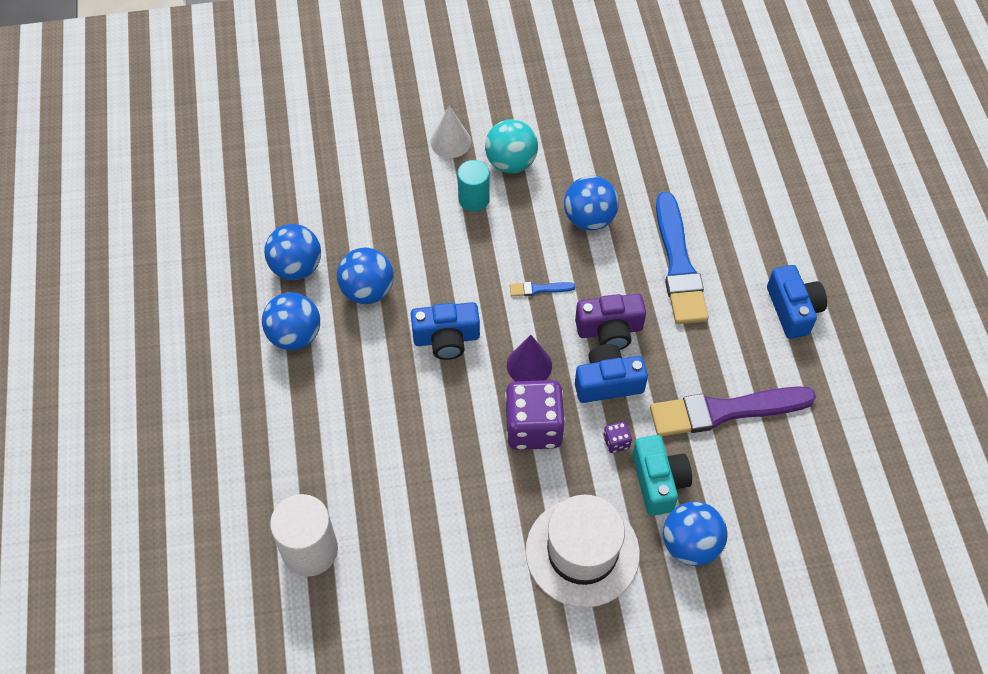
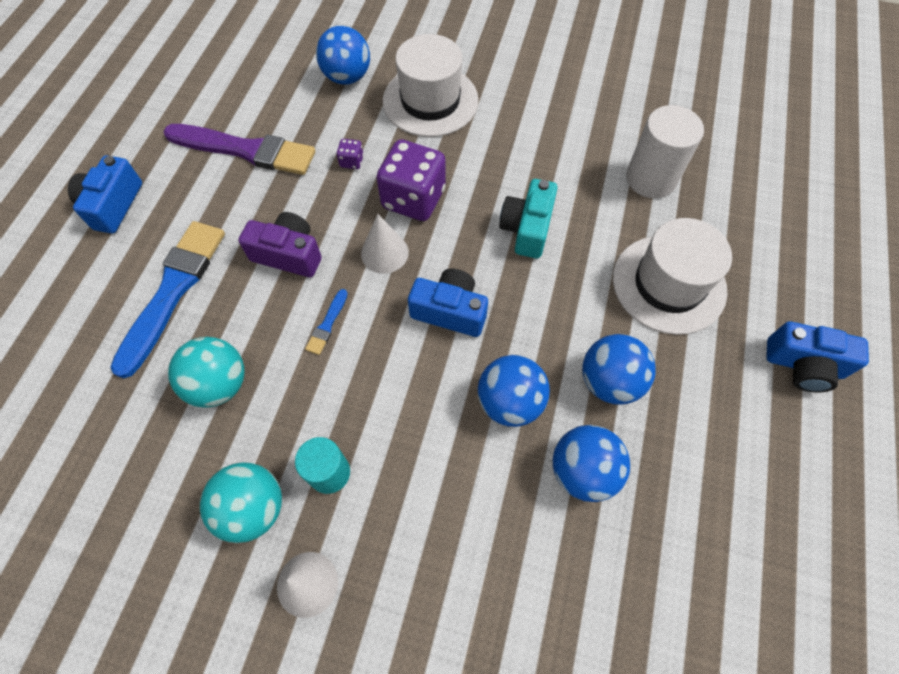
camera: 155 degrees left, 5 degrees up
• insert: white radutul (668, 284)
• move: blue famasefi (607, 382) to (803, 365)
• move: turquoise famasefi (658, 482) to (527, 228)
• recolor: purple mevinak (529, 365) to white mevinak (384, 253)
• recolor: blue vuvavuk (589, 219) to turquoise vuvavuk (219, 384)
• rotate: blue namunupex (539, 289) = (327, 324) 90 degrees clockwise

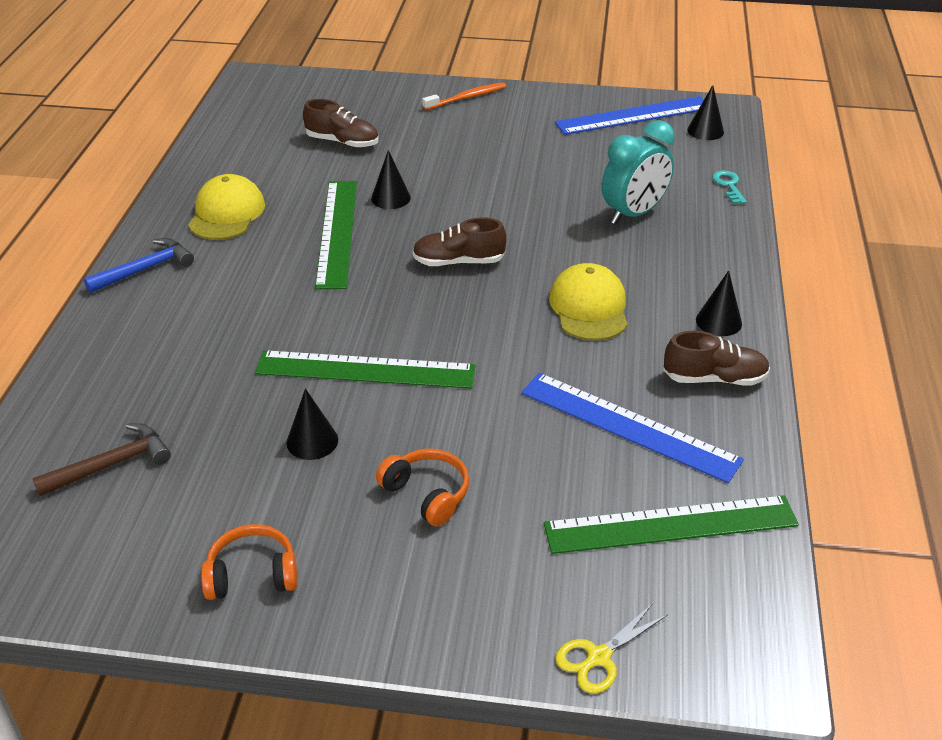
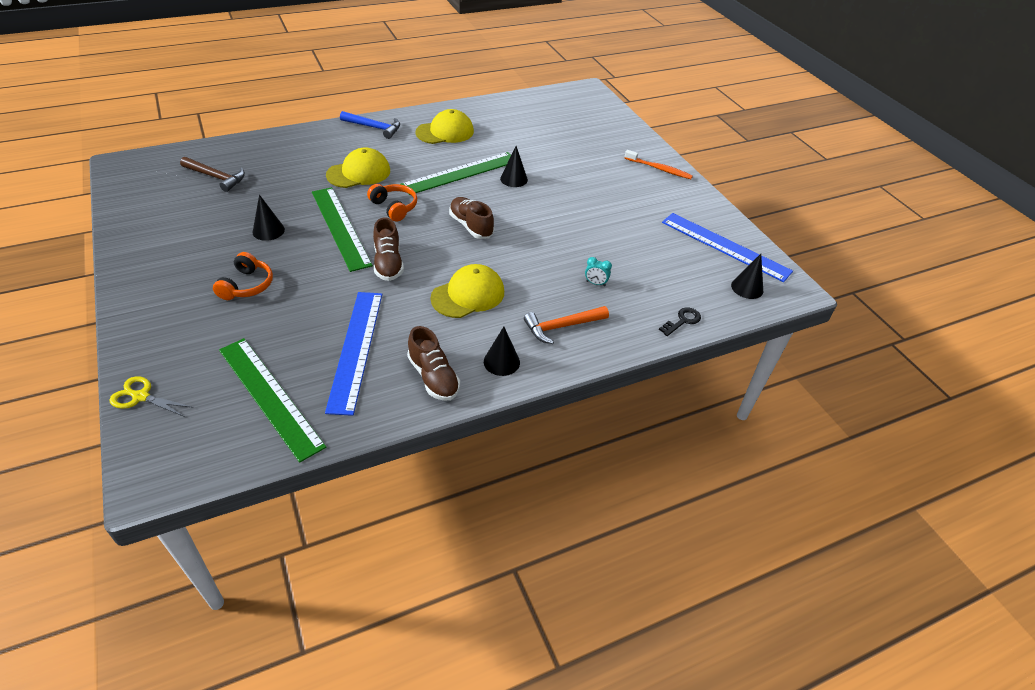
camera: 55 degrees right, 5 degrees up
• insert: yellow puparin (359, 173)
• insert: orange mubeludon (561, 327)
• move: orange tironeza (252, 574) to (394, 207)
• move: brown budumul (342, 142) to (388, 263)
• recolor: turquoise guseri (729, 186) to black guseri (682, 321)
• resize: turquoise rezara (633, 214) = (595, 283) x0.40

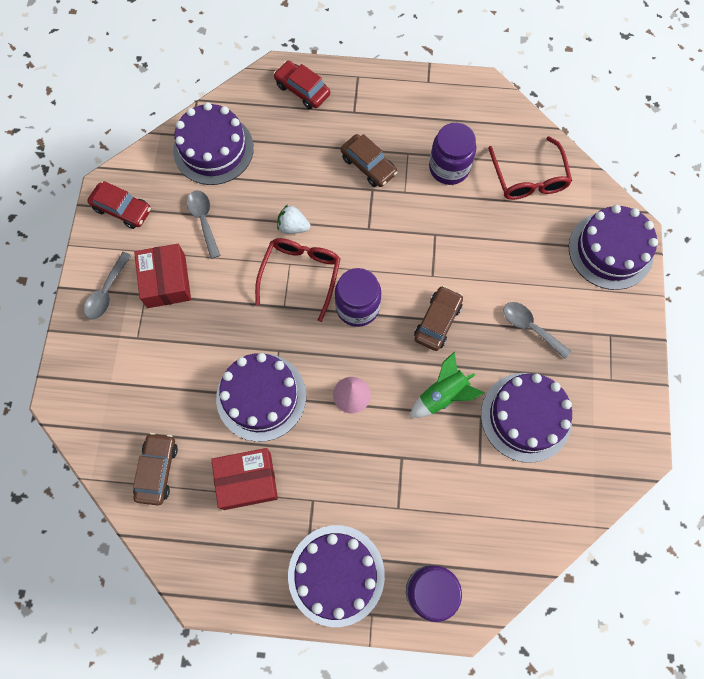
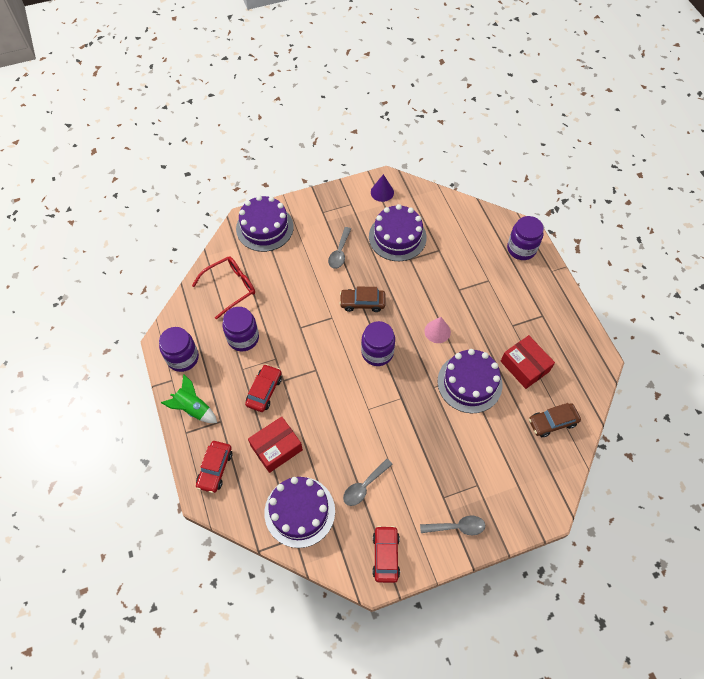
camera: 115 degrees left, 10 degrees down
• delete: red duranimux (301, 275)
• delete: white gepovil (293, 227)
• delete: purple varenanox (336, 575)
• insert: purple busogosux (183, 358)
• insert: purple mevinak (382, 192)
• move: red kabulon (166, 281) to (276, 448)
• move: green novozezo (443, 395) to (193, 408)
• recolor: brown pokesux (368, 165) to red pokesux (264, 391)

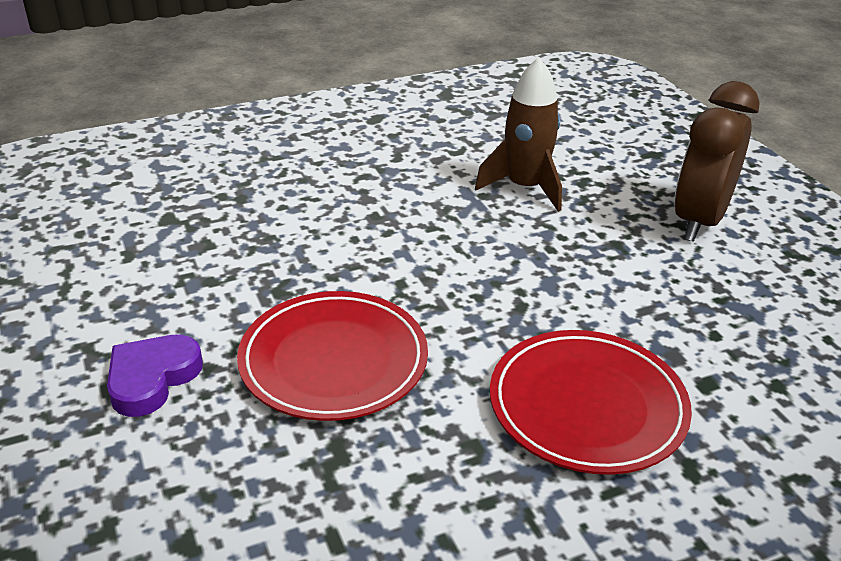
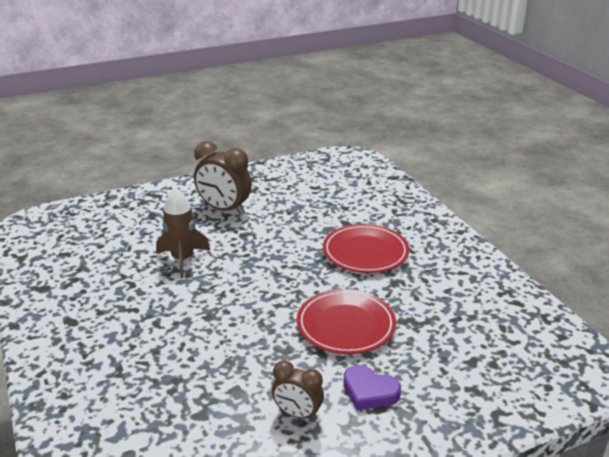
camera: 90 degrees left, 5 degrees down
• insert: brown rezara (297, 414)

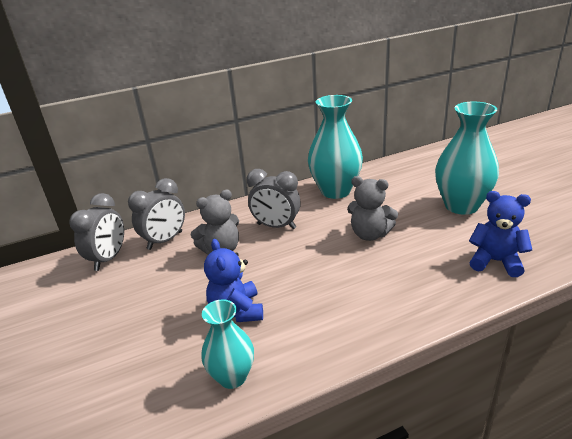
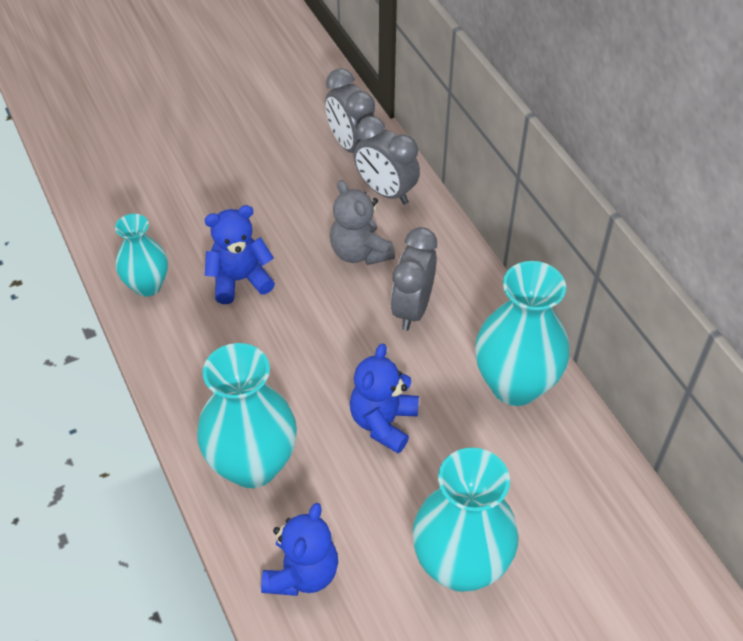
camera: 85 degrees right, 20 degrees up
• insert: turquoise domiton (252, 464)
• recolor: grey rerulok (370, 234) to blue rerulok (383, 422)
• rotate: grey rezara (108, 259) = (351, 146) 45 degrees clockwise

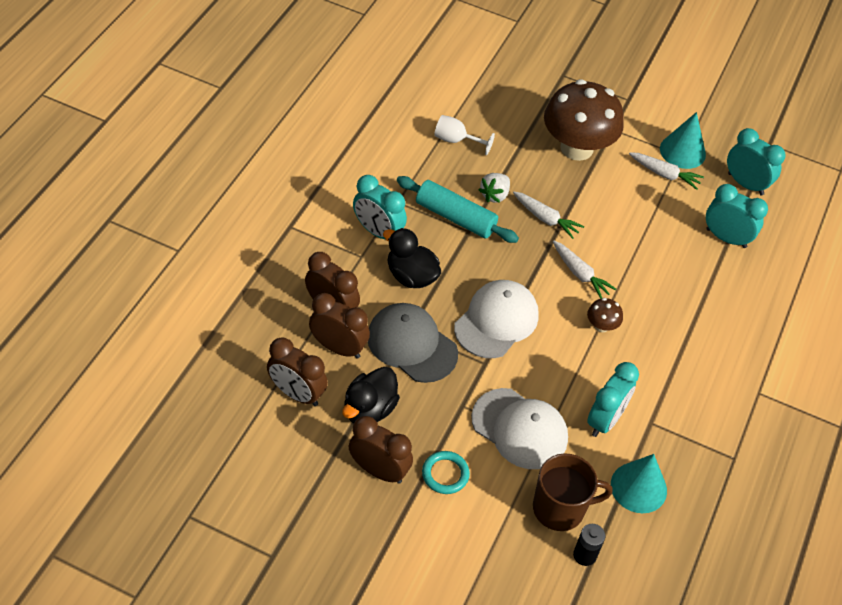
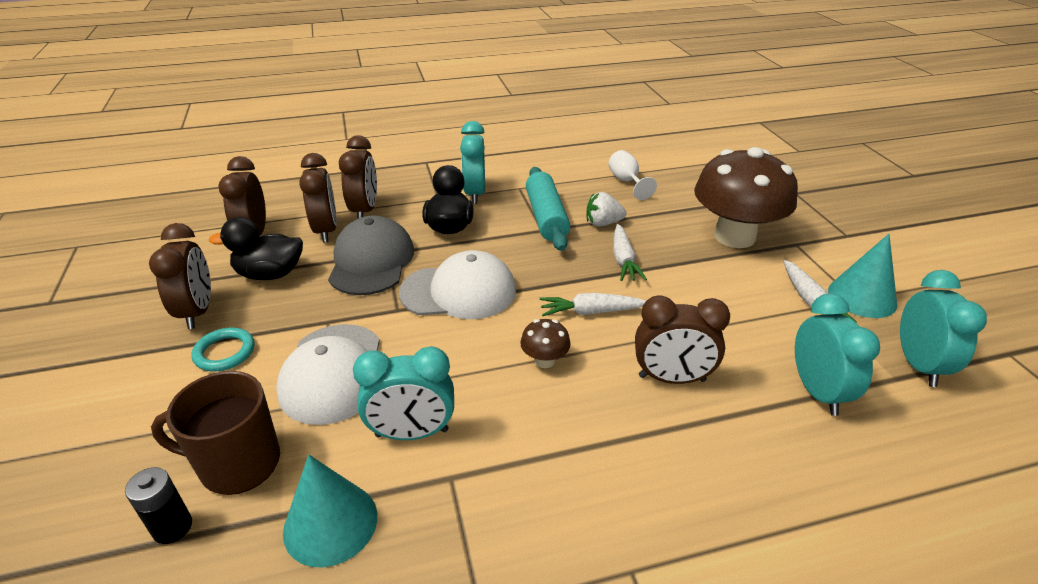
camera: 55 degrees right, 15 degrees down
• insert: brown rezara (672, 378)
• rotate: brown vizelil (560, 508) = (238, 463) 135 degrees clockwise
• rotate: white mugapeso (580, 274) = (590, 312) 75 degrees clockwise

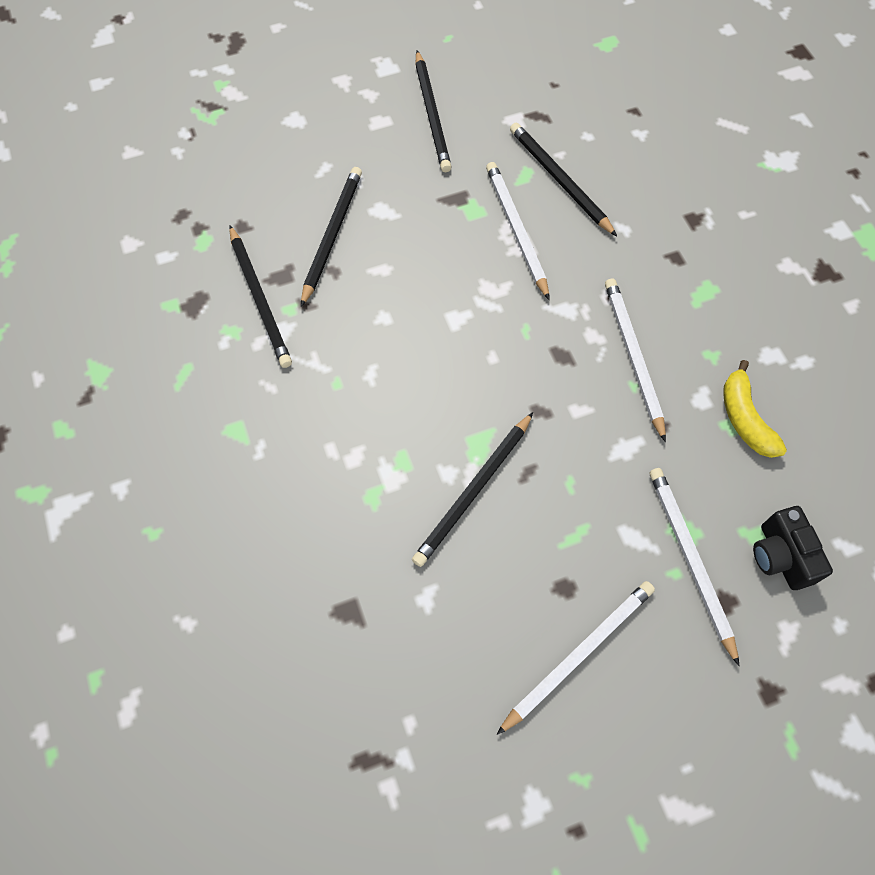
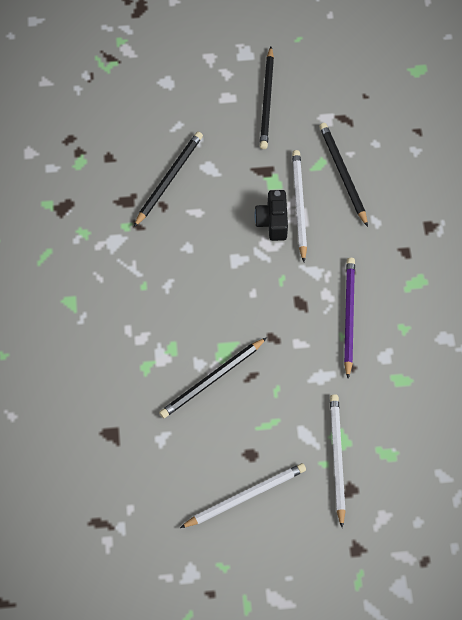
camera: 15 degrees right, 0 degrees up
• delete: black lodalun (260, 299)
• delete: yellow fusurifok (744, 418)
• move: black famasefi (780, 556) to (272, 222)
• recolor: white lodalun (633, 357) to purple lodalun (348, 316)

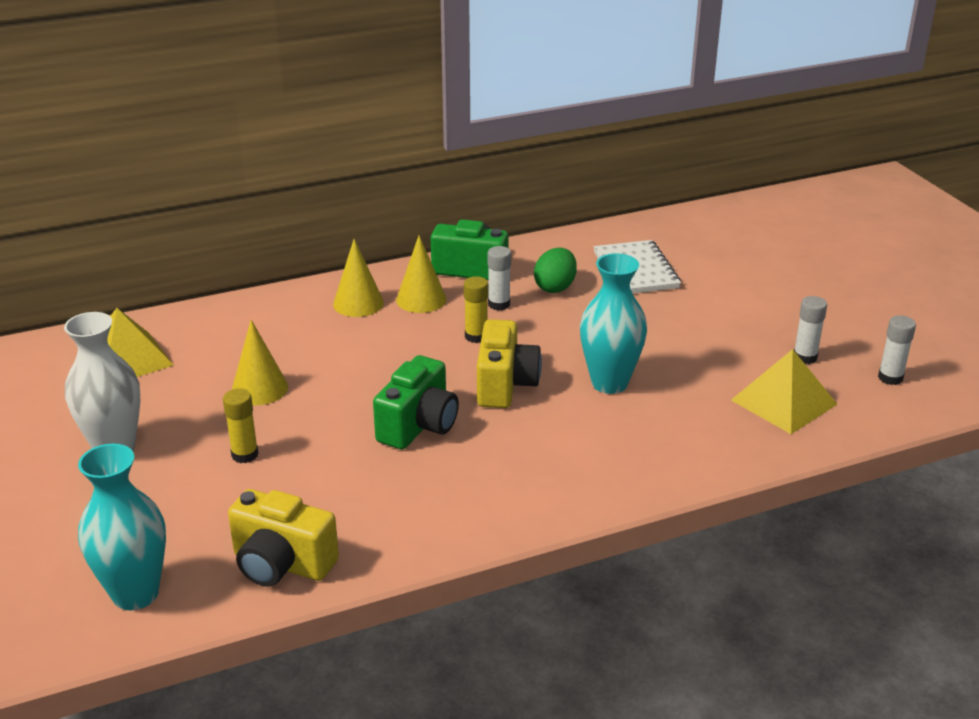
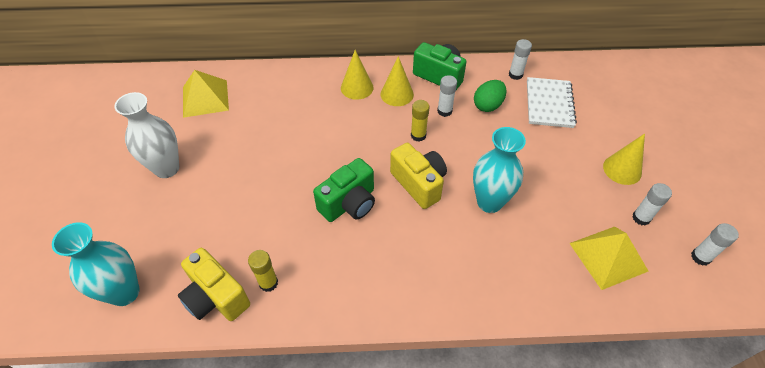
camera: 20 degrees right, 20 degrees up
• insert: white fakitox (515, 75)
• move: yellow fakitox (245, 455) to (268, 283)
• move: yellow mevinak (259, 388) to (622, 169)
• rotate: yellow famasefi (505, 385) = (419, 183) 60 degrees counterclockwise

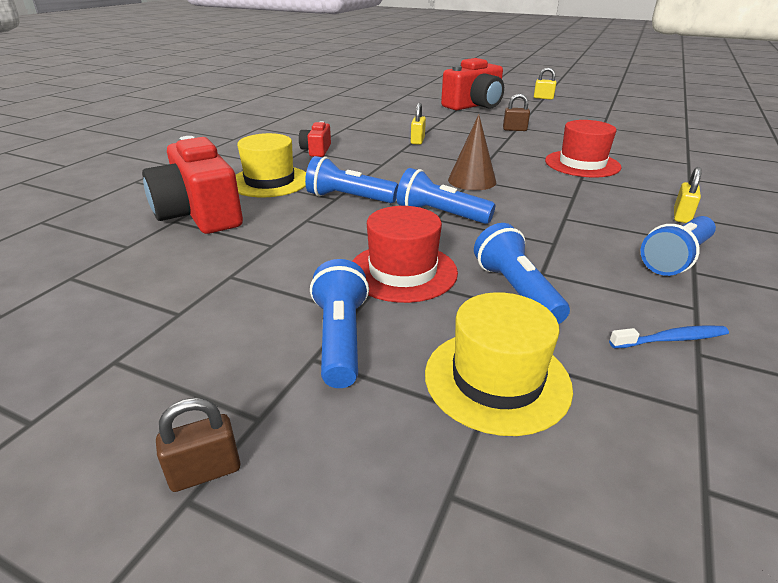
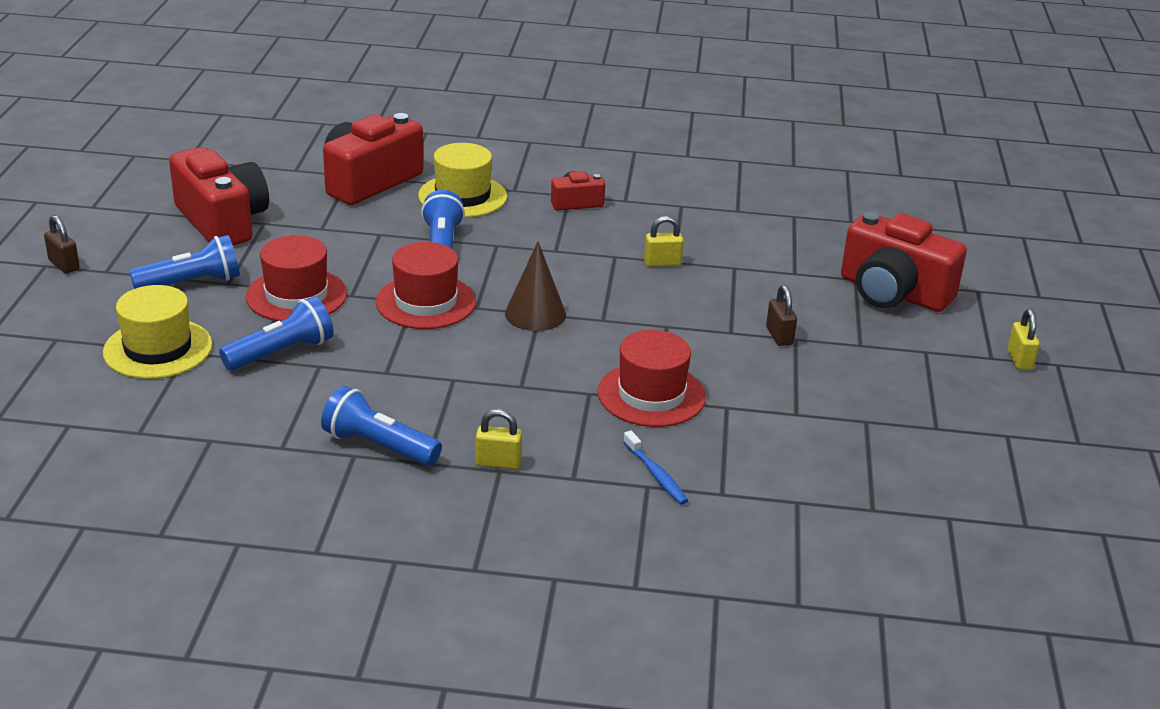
camera: 70 degrees right, 0 degrees up
• insert: red famasefi (222, 221)
• move: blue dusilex (671, 339) to (656, 475)
• replace: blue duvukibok (440, 214) to red radutul (426, 302)

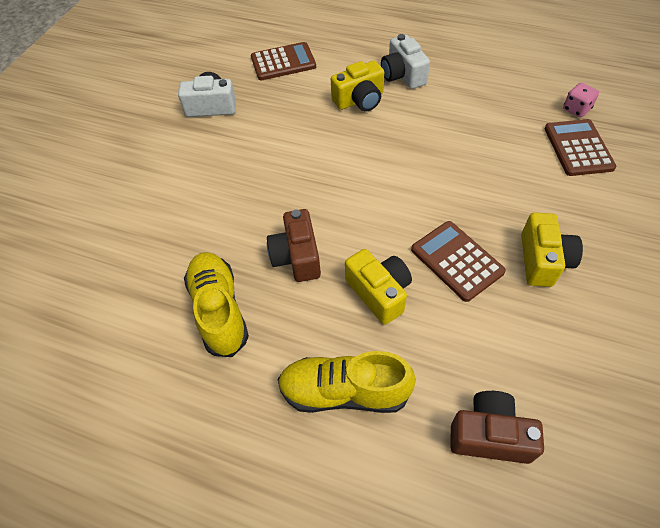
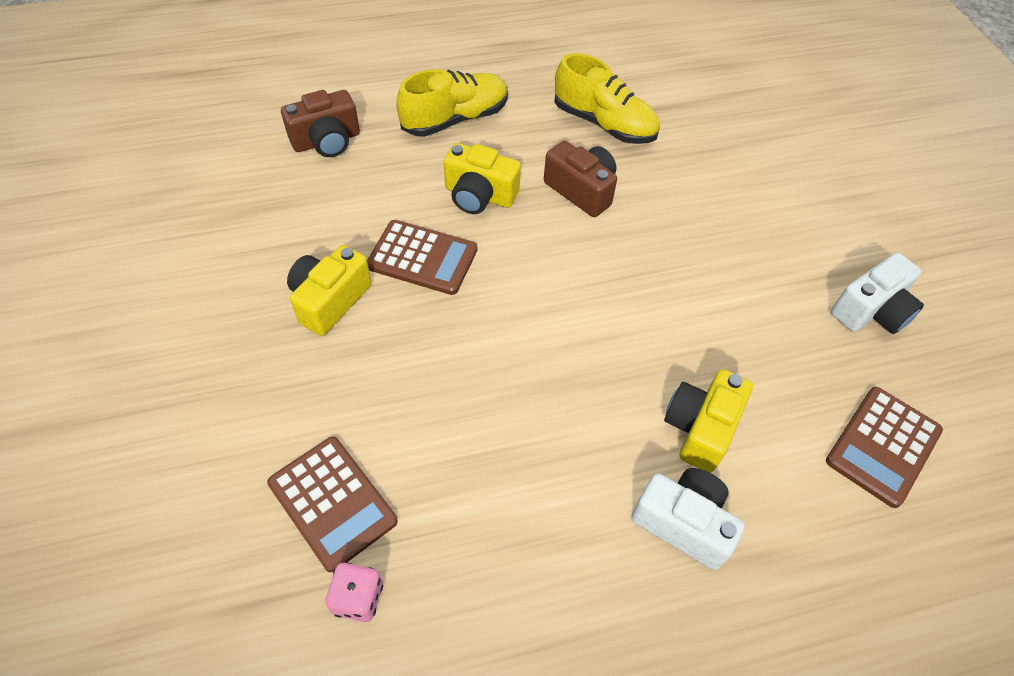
camera: 140 degrees right, 0 degrees up
• rotate: yellow famasefi (543, 260) = (330, 300) 60 degrees clockwise

